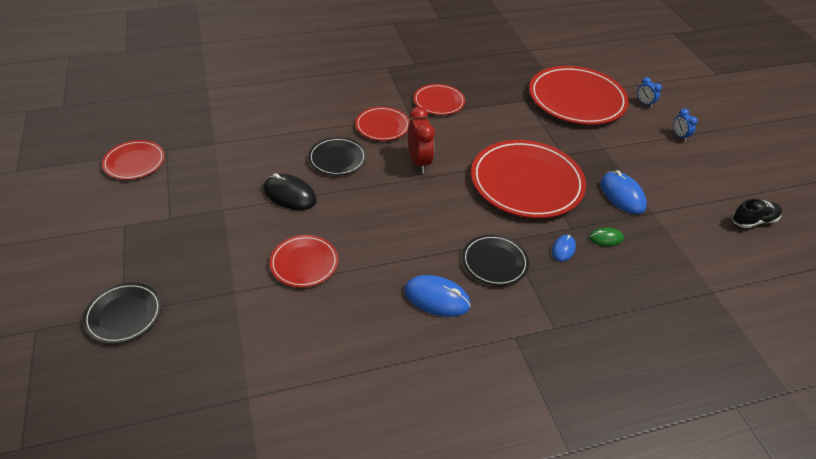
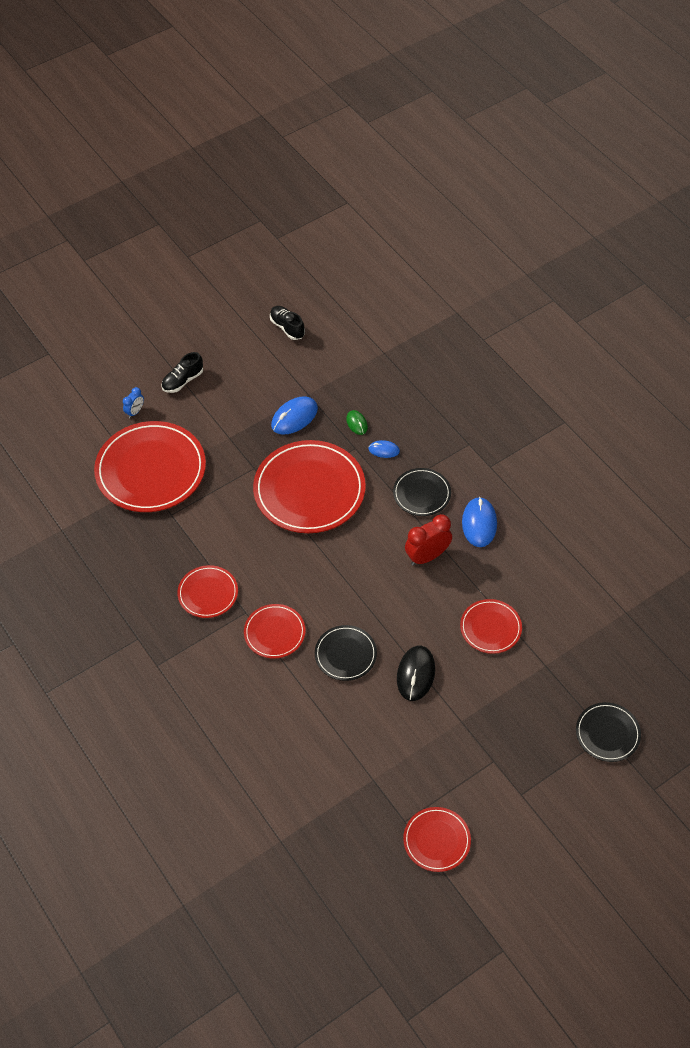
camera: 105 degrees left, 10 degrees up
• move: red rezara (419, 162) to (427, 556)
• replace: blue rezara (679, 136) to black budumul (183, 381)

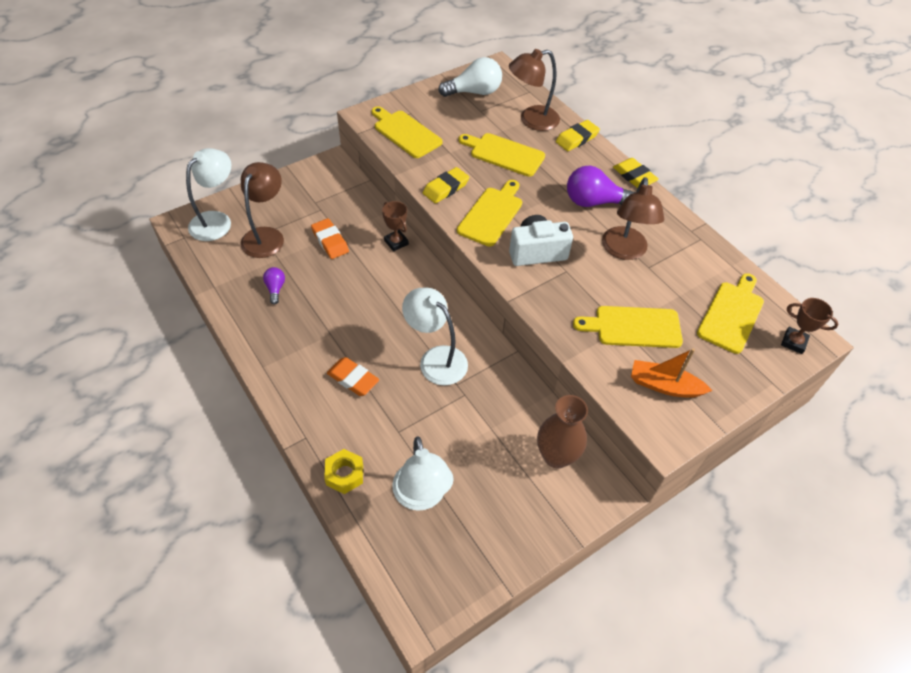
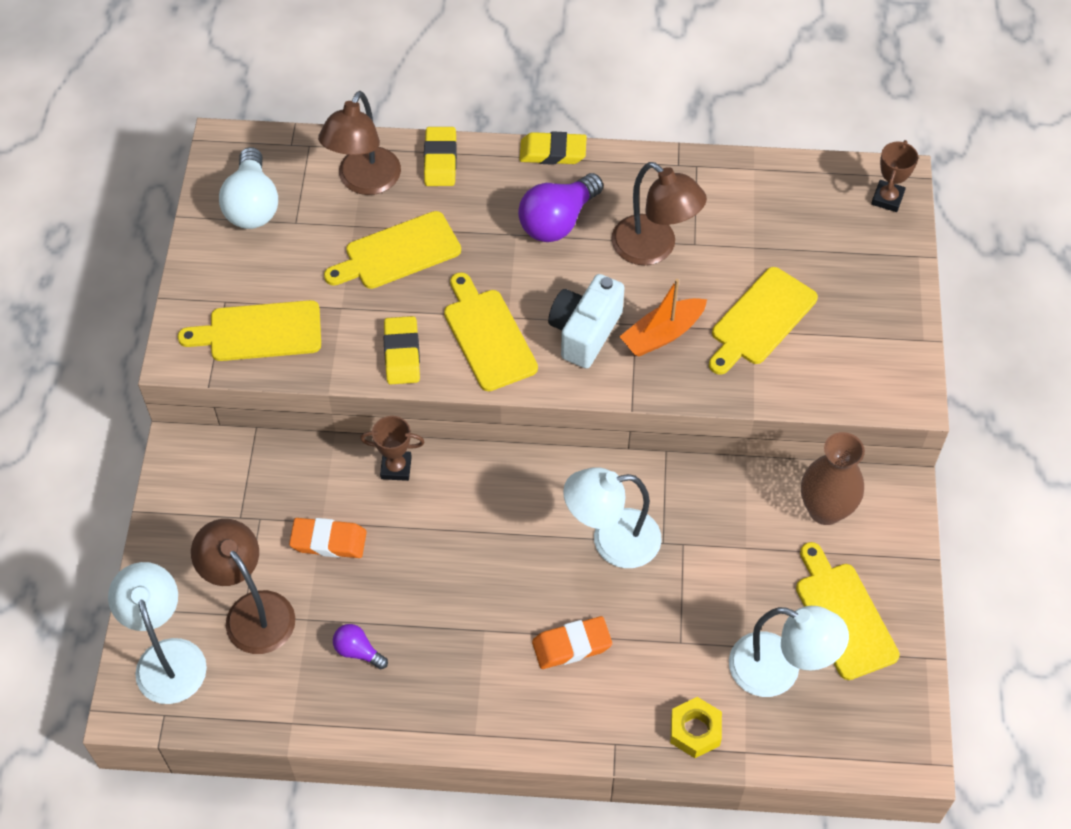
camera: 50 degrees left, 5 degrees up
• move: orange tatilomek (664, 386) to (662, 334)
• move: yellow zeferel (731, 314) to (843, 616)
• rotate: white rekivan (474, 92) = (252, 205) 150 degrees clockwise
• rotate: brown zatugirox (793, 342) = (887, 198) 45 degrees counterclockwise

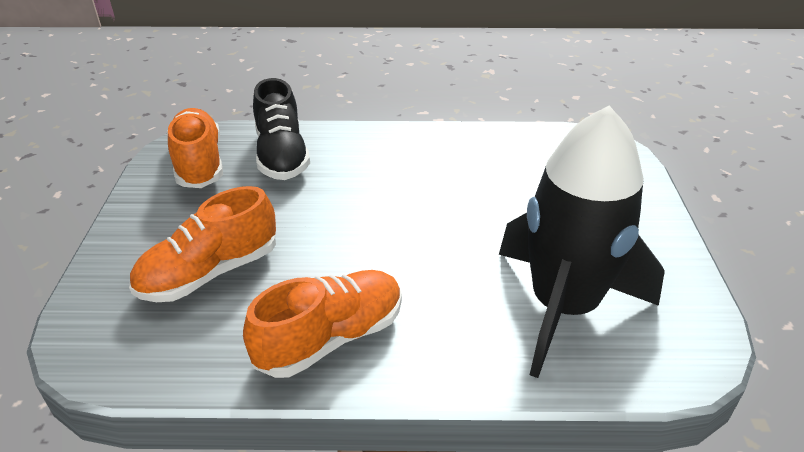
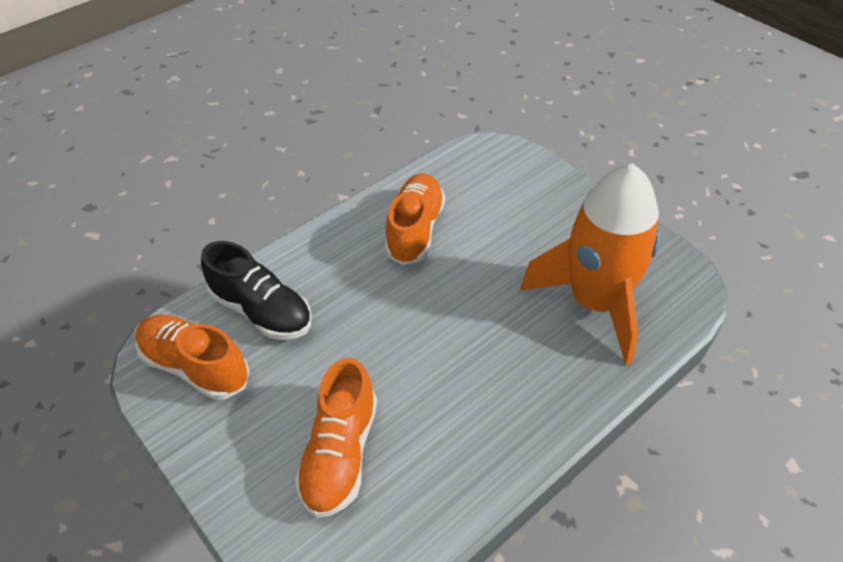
camera: 40 degrees left, 10 degrees up
• move: orange budumul (330, 338) to (415, 230)
• recolor: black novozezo (563, 307) to orange novozezo (596, 303)

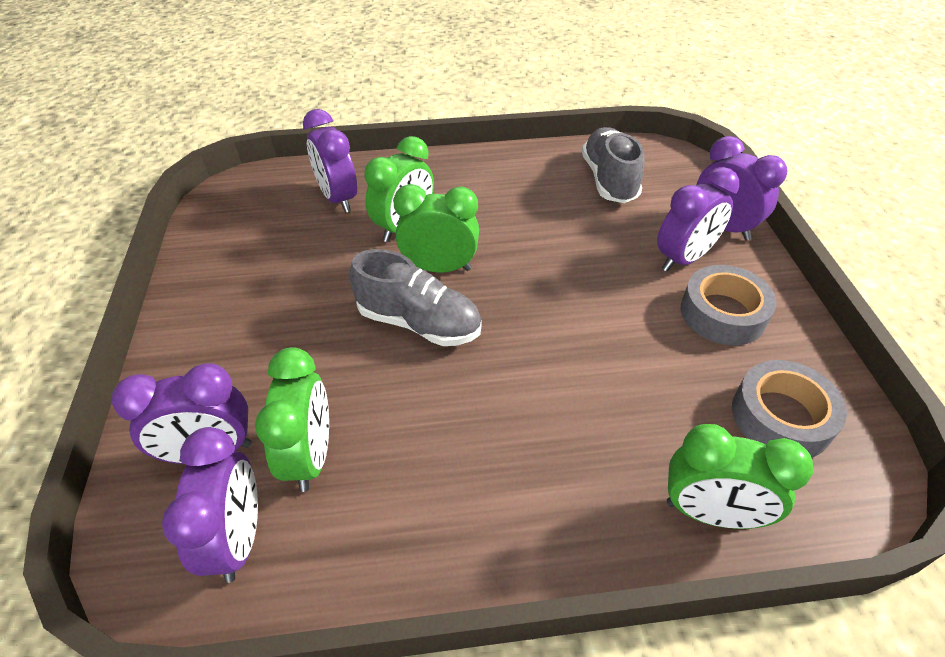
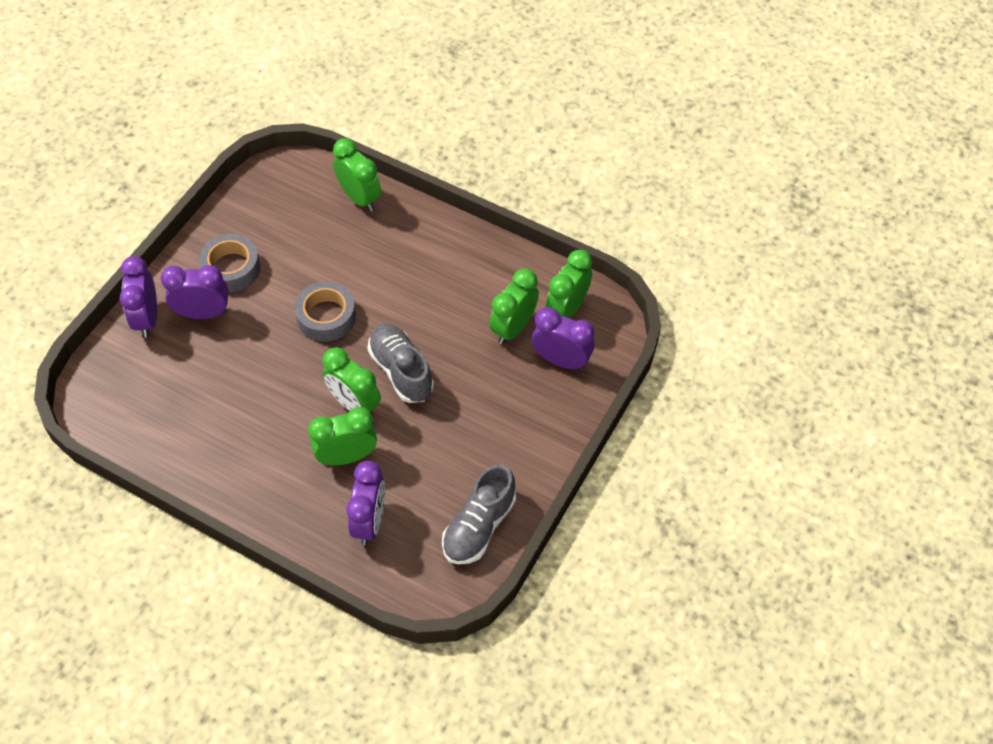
camera: 145 degrees left, 10 degrees up
• move: grey budumul (609, 180) to (479, 526)
• move: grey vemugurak (781, 417) to (326, 316)
• recolor: purple rezara (238, 538) to green rezara (566, 309)

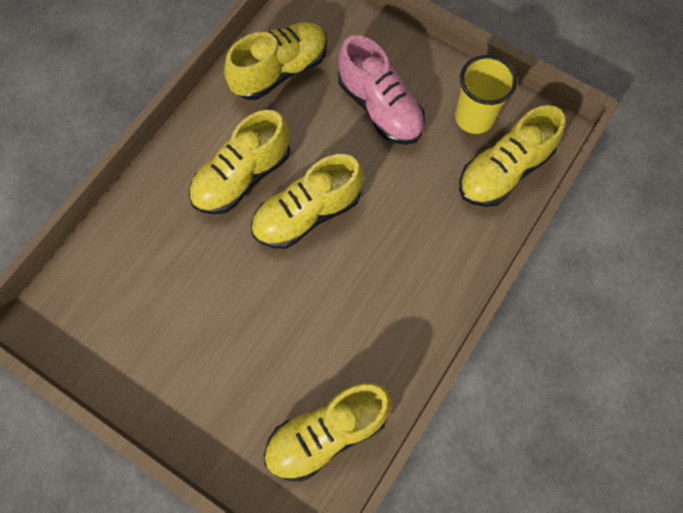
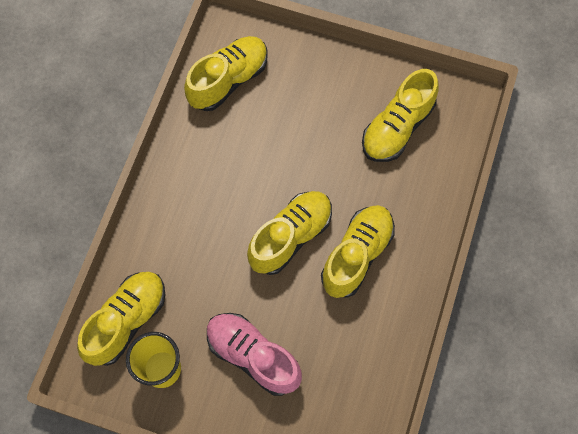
camera: 165 degrees right, 0 degrees up
• move: yellow budumul (280, 71) to (397, 127)

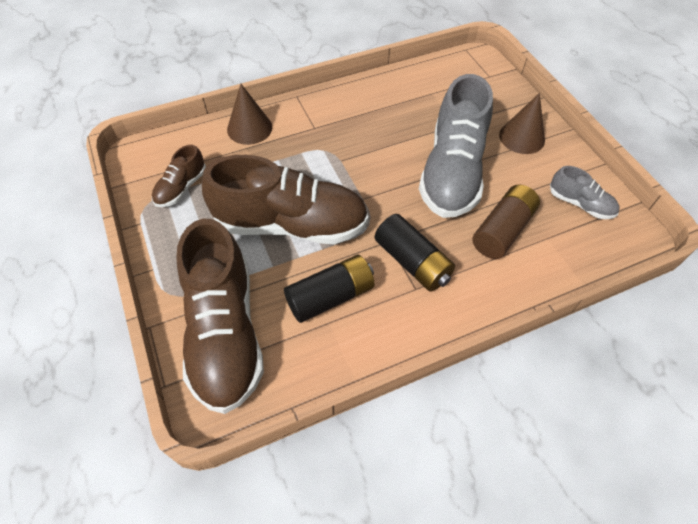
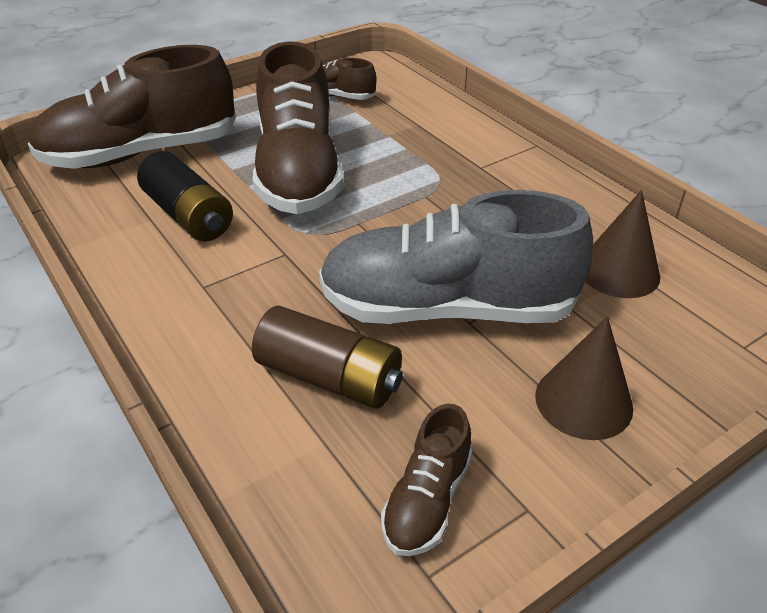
camera: 80 degrees right, 15 degrees down
• delete: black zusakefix (412, 262)
• move: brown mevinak (249, 128) to (618, 271)
• recolor: grey budumul (580, 204) to brown budumul (427, 500)

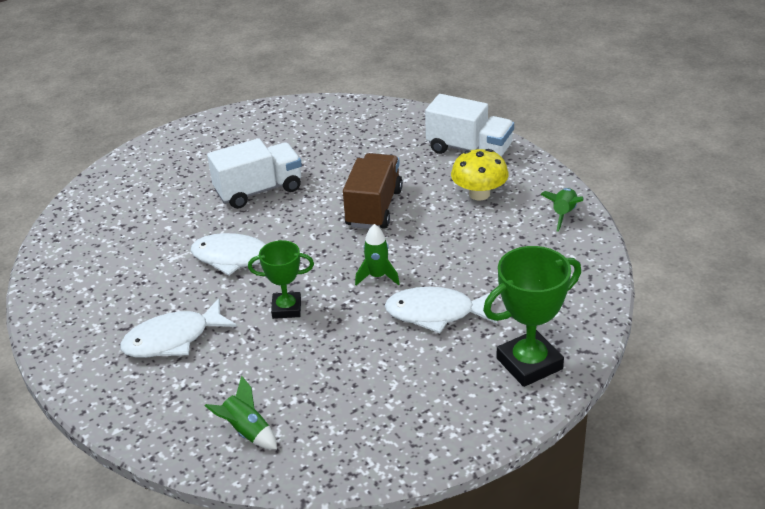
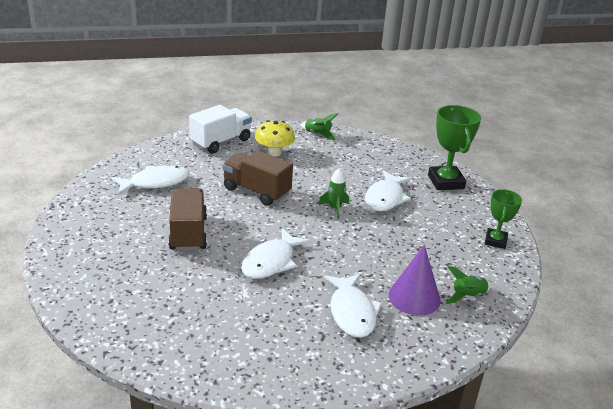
camera: 75 degrees left, 5 degrees down
• insert: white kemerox (155, 182)
• insert: purple mevinak (414, 297)
• move: green zatugirox (286, 308) to (495, 241)
• recolor: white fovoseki (259, 190) to brown fovoseki (188, 233)

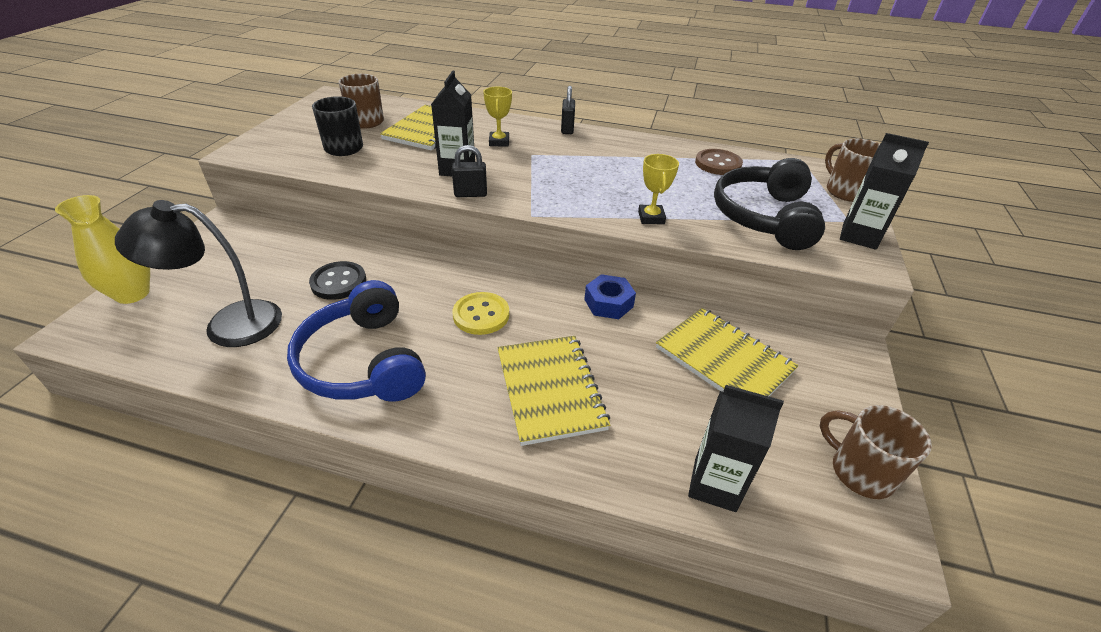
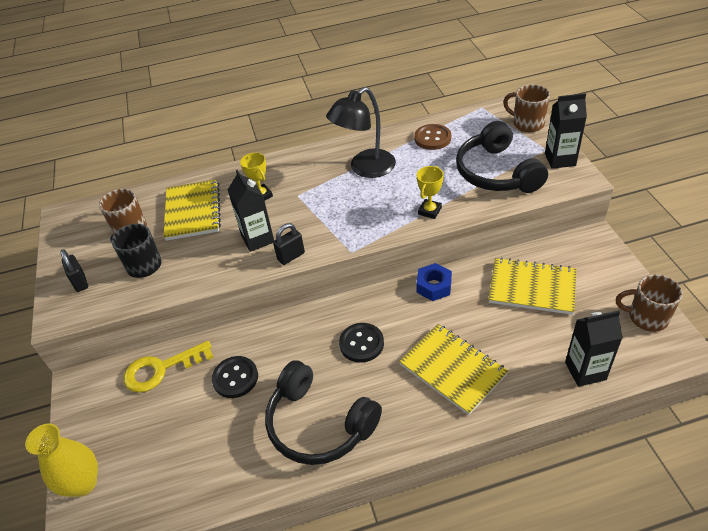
camera: 25 degrees left, 5 degrees up
• insert: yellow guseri (161, 369)
• move: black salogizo (228, 324) to (365, 168)
• move: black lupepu (567, 129) to (80, 282)
• recolor: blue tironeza (363, 362) to black tironeza (319, 424)
• recolor: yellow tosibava (481, 315) to black tosibava (361, 343)
• rotate: yellow zatugirox (651, 217) = (429, 211) 60 degrees clockwise

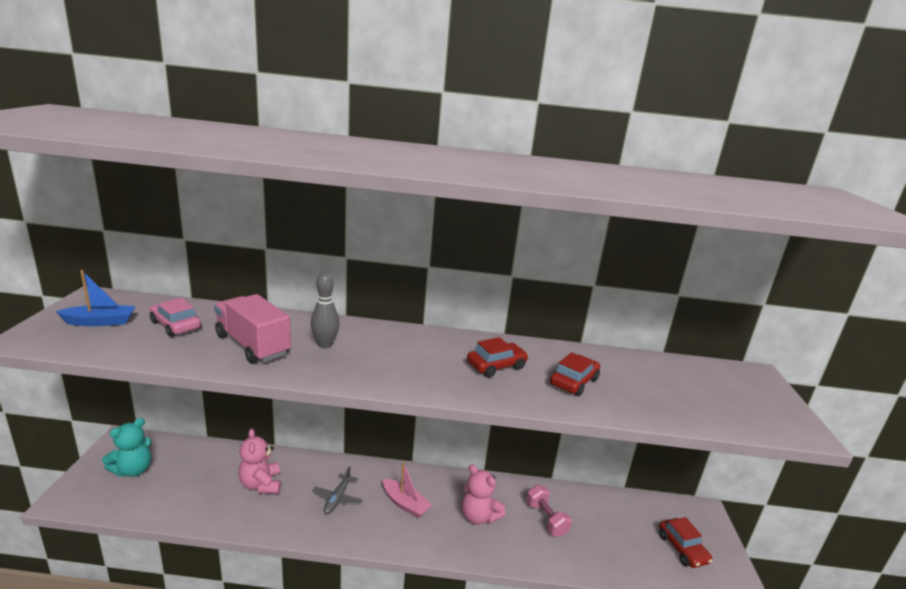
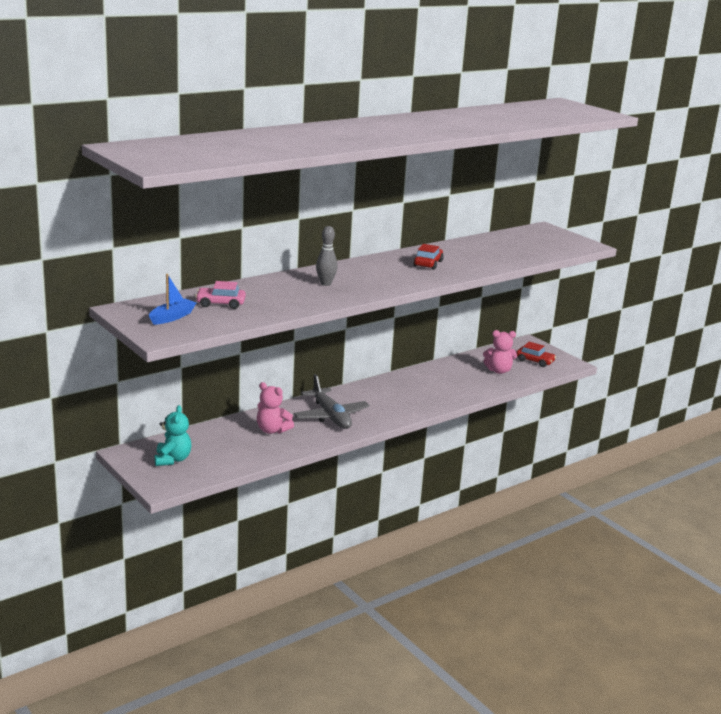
camera: 40 degrees left, 0 degrees up
• delete: pink fovoseki (252, 345)
• delete: pink tatilomek (405, 504)
• delete: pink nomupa (546, 519)
• delete: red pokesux (574, 382)
• move: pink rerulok (479, 516) to (498, 371)
• resize: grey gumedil (337, 499) = (331, 416) x1.85

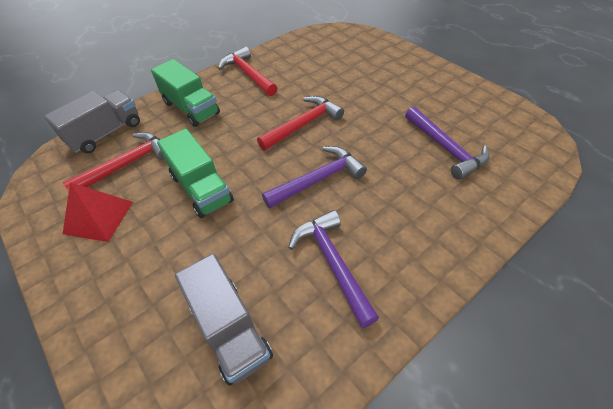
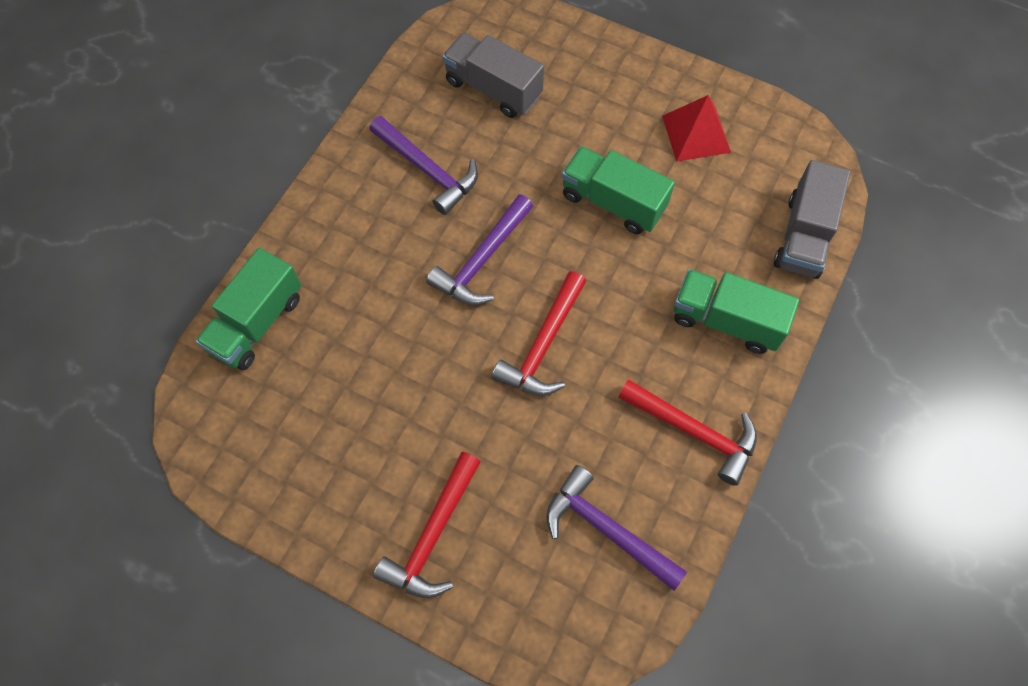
camera: 155 degrees right, 15 degrees up
• insert: green fovoseki (257, 323)
• move: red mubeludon (127, 164) to (432, 535)
• move: purple mubeludon (446, 148) to (606, 529)

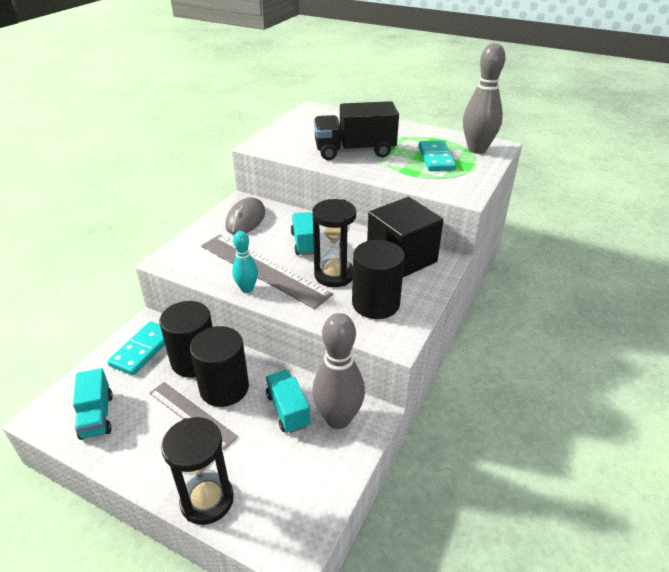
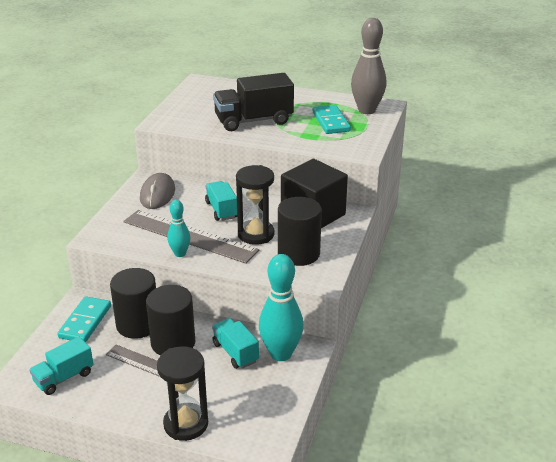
camera: 10 degrees left, 5 degrees down
• recolor: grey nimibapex (338, 419) to turquoise nimibapex (281, 354)
• rotate: turquoise fovoseki (97, 416) = (64, 377) 75 degrees clockwise

